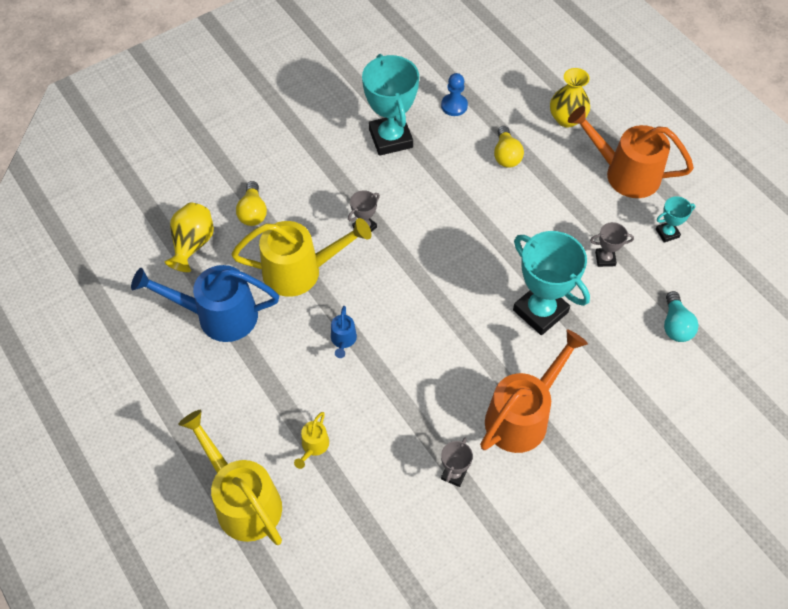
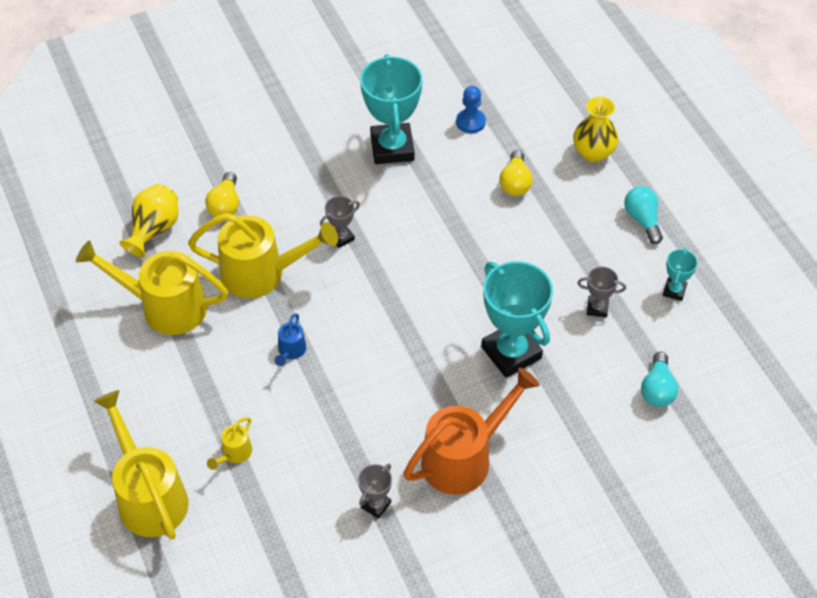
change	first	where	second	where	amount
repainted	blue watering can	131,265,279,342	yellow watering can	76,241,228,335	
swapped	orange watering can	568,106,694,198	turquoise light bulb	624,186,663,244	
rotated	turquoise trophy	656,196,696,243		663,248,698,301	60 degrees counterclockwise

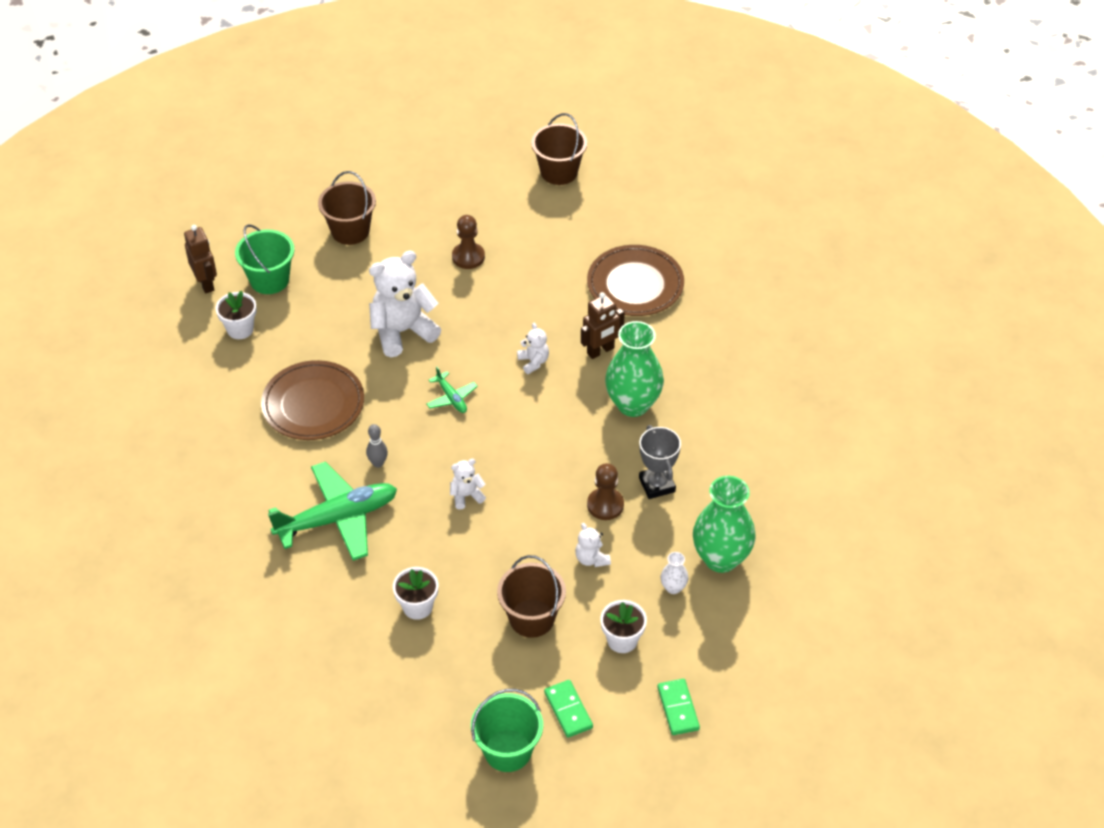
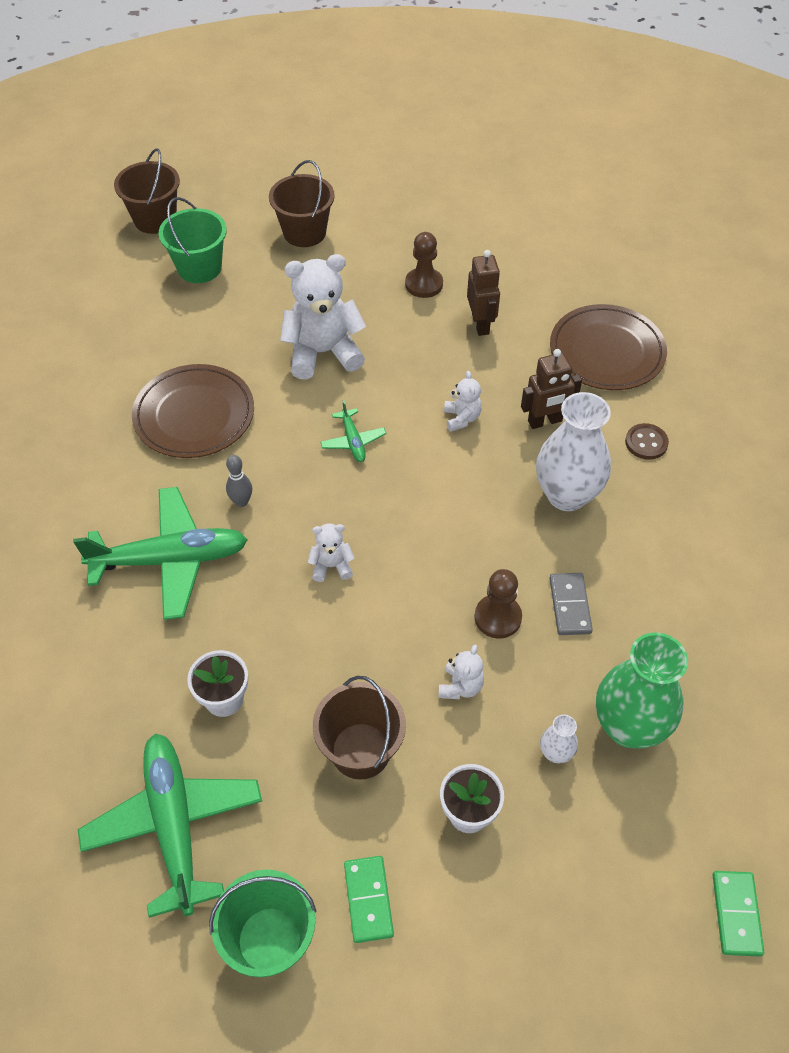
change	first	where	second	where	amount
shifted	brown robot	184,225,217,293		467,250,500,336	
gone	white flower pot	216,290,257,339			
shifted	brown bucket	531,113,587,185		114,148,180,234	
rotated	white teddy bear	575,523,611,567		438,645,484,699	150 degrees counterclockwise
repainted	green vase	605,321,664,417	white vase	536,392,611,511	
swapped	grey trophy	639,425,681,499	grey domino	549,573,593,635	
shifted	green domino	657,679,700,735		713,871,764,957	
new			green plane	78,733,262,918	
new			brown button	625,423,669,460	

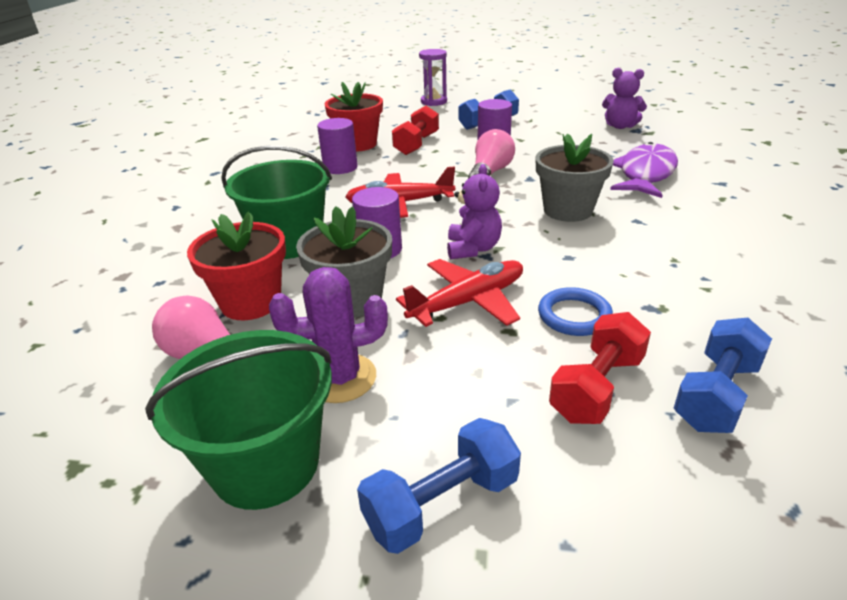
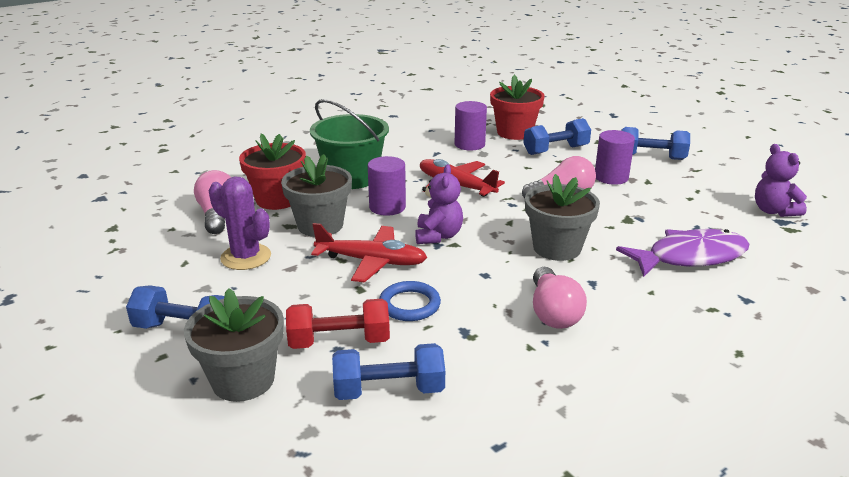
change	first	where	second	where	amount
gone	green bucket	145,330,332,510			
repainted	red dumbbell	392,106,439,155	blue dumbbell	523,118,591,155	
gone	purple hourglass	419,49,447,106			
rotated	purple teddy bear	447,164,502,259		415,164,463,244	45 degrees counterclockwise
new			grey flower pot	184,288,284,402	
new			pink light bulb	533,267,587,329	

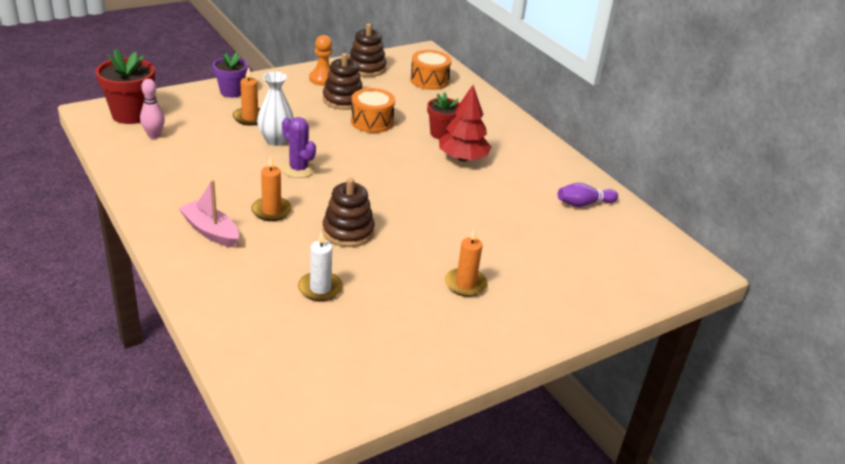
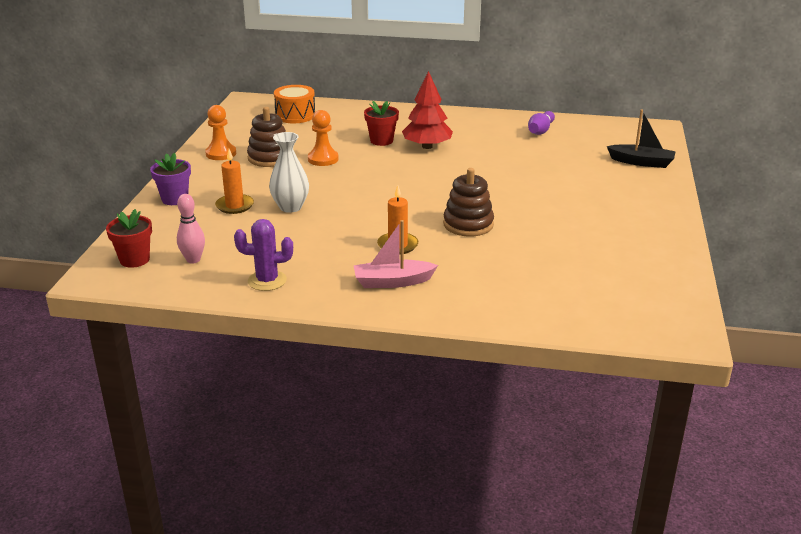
change	first	where	second	where	amount
scaled	red flower pot	95,49,155,124		106,209,152,268	x0.66
shifted	purple cactus	282,117,316,178		234,219,293,291	
gone	white candle	298,231,343,301			
gone	brown stacking toy	348,23,386,77			
swapped	orange drum	351,88,395,133	orange pawn	308,110,339,166	
gone	orange candle	445,227,488,297			
new			black boat	607,110,676,168	

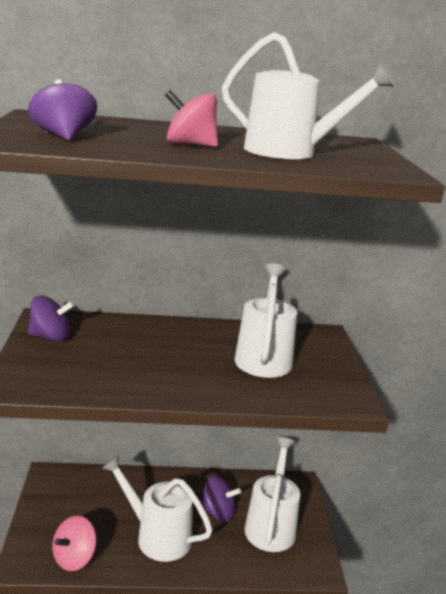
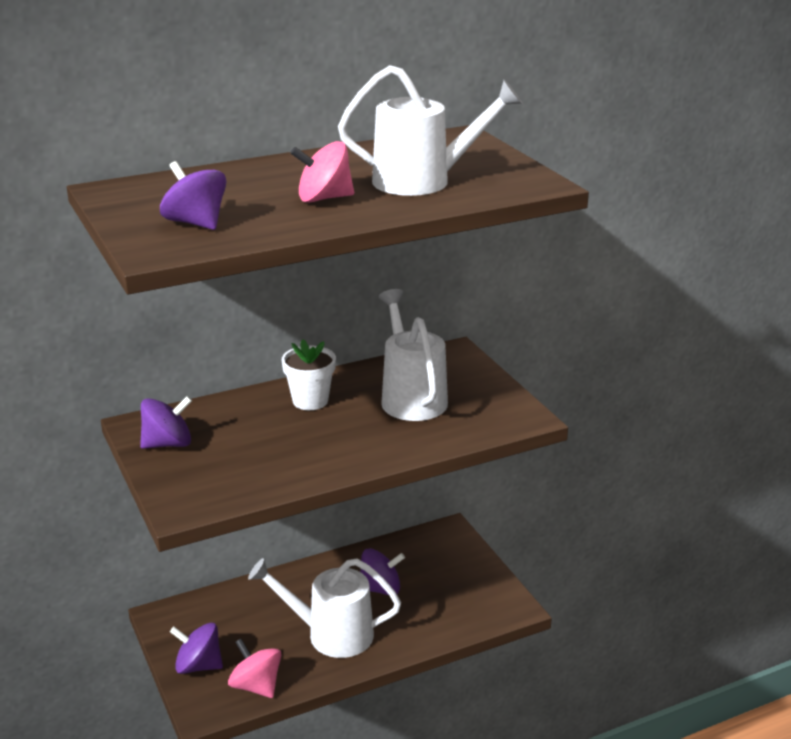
change	first	where	second	where	amount
rotated	pink spinning top	52,516,96,571		228,639,282,698	120 degrees clockwise
gone	white watering can	244,437,300,552			
new			purple spinning top	170,623,223,674	
new			white flower pot	282,339,336,410	

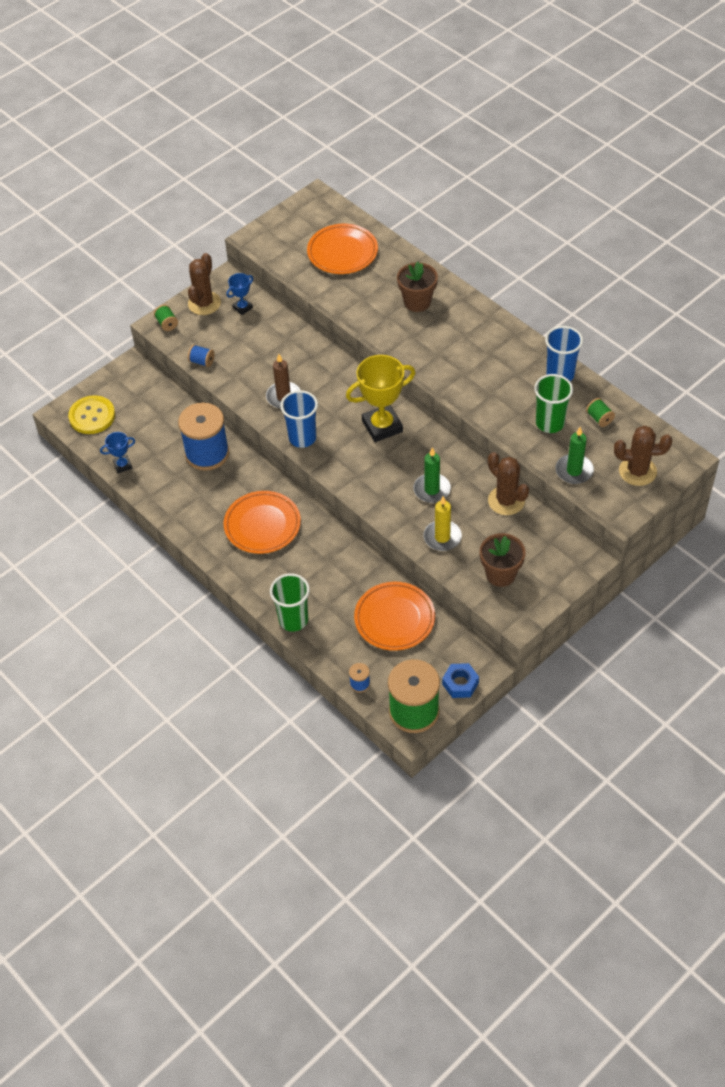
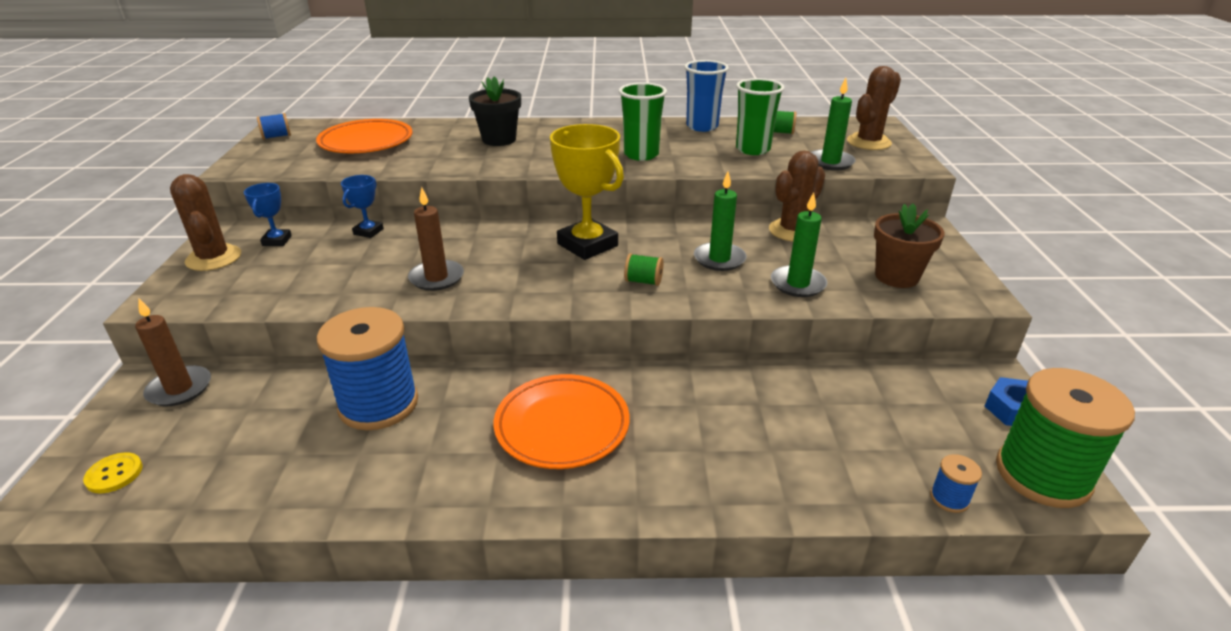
change	first	where	second	where	amount
scaled	yellow button	68,395,115,434		83,452,143,493	x0.54
shifted	blue trophy	100,432,135,473		341,175,384,238	
shifted	green spool	154,305,178,331		624,253,663,286	
shifted	blue spool	188,345,215,367		257,113,291,139	
shifted	green cup	270,573,310,632		619,82,667,161	
gone	blue cup	280,390,318,448			
rotated	yellow trophy	346,355,416,442		550,124,624,260	60 degrees counterclockwise
gone	orange plate	354,582,435,651			
repainted	brown flower pot	397,262,438,312	black flower pot	469,76,521,146	
repainted	yellow candle	423,496,462,551	green candle	771,192,827,297	
rotated	brown cactus	488,452,529,515		769,151,825,241	45 degrees counterclockwise
new			brown candle	135,298,211,406	

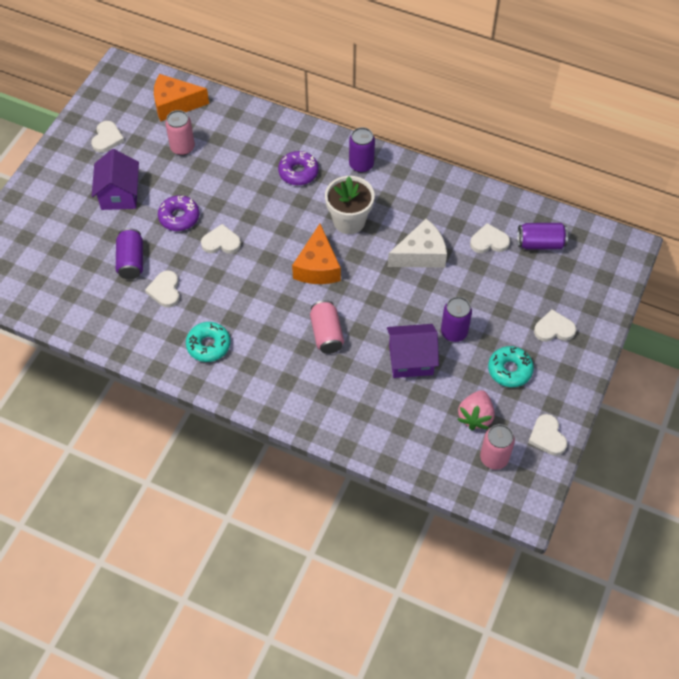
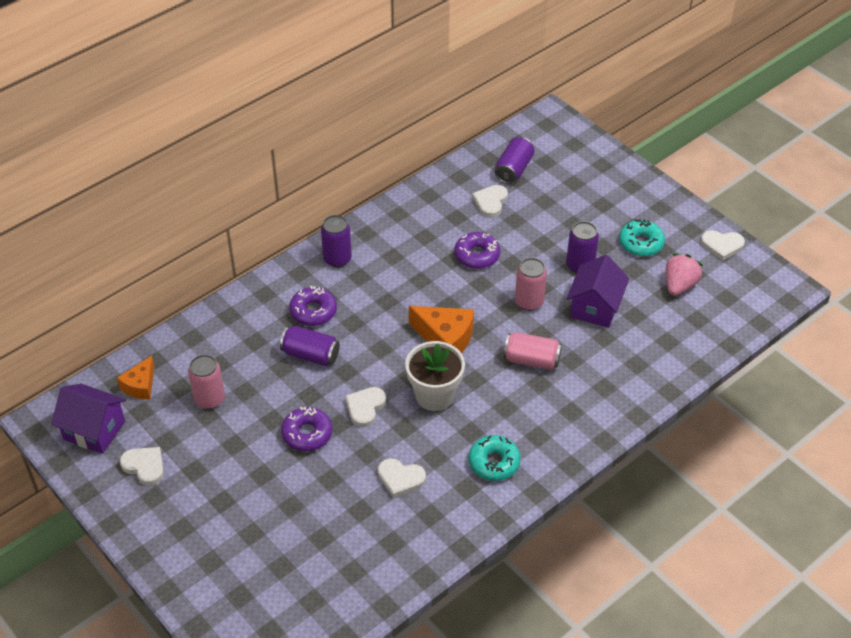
change	first	where	second	where	amount
shifted	purple house	92,149,139,210		51,384,126,454	
shifted	purple can	116,228,143,279		280,326,340,366	
scaled	orange cheese	154,74,209,122		117,356,154,400	x0.63
shifted	white flower pot	325,176,375,234		405,341,465,411	
swapped	white cheese	388,219,447,268	purple donut	454,232,500,269	
rotated	pink strawberry	457,390,495,430		666,254,703,296	105 degrees counterclockwise
shifted	pink can	480,424,515,470		515,258,547,311	
gone	white heart	534,309,576,342			

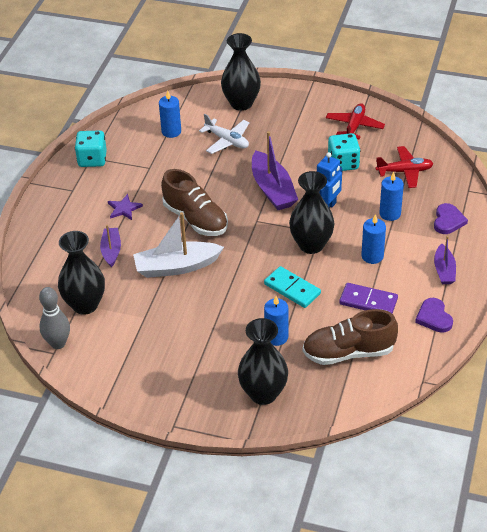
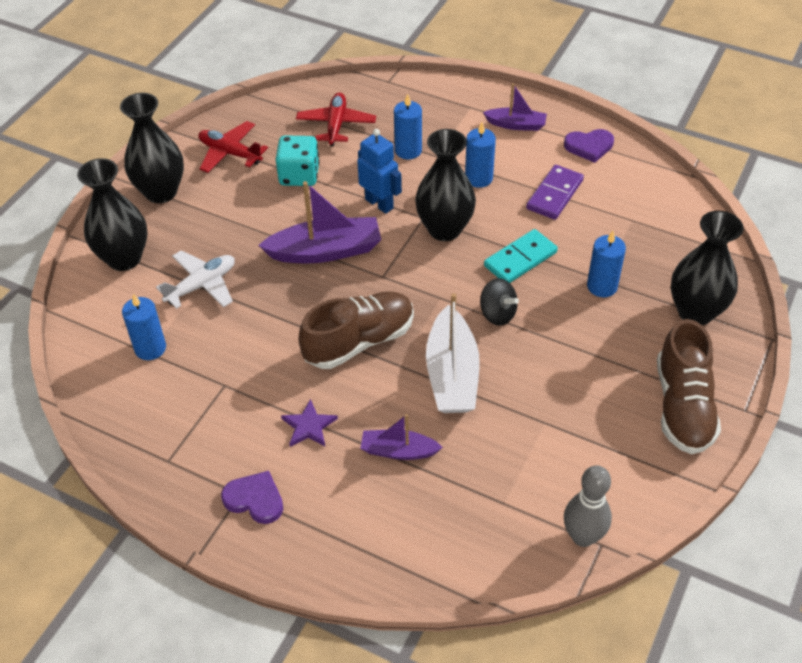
change	first	where	second	where	amount
shifted	black vase	58,231,105,315		120,93,184,203	
gone	turquoise dice	75,131,107,167			
shifted	brown shoe	303,309,398,365		657,319,721,454	
shifted	purple heart	434,203,468,234		221,471,283,524	
new			black spinning top	480,278,519,326	

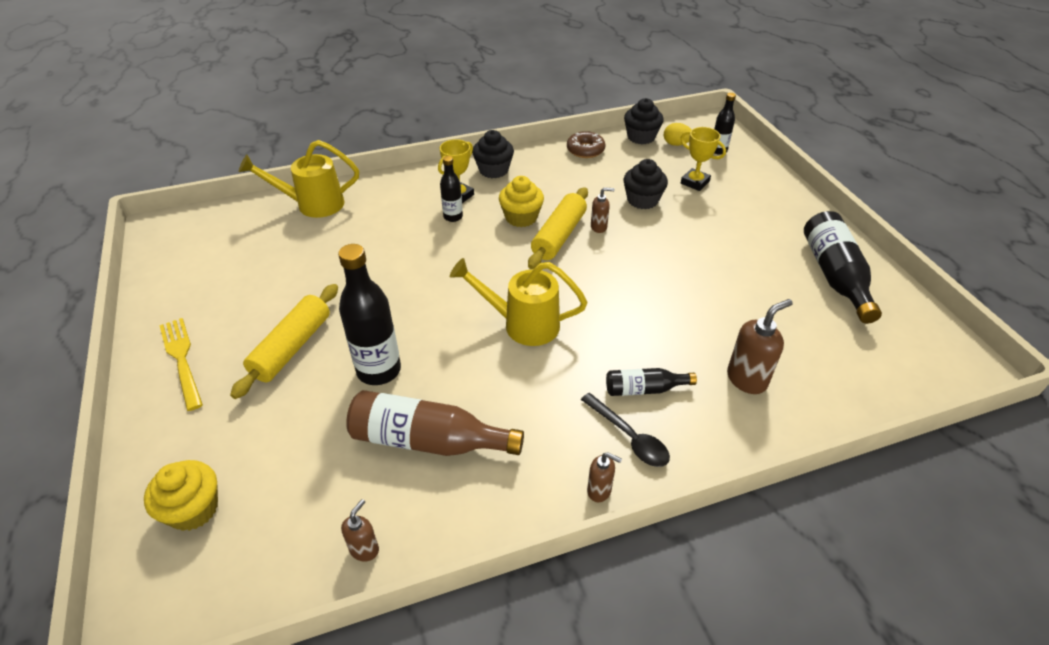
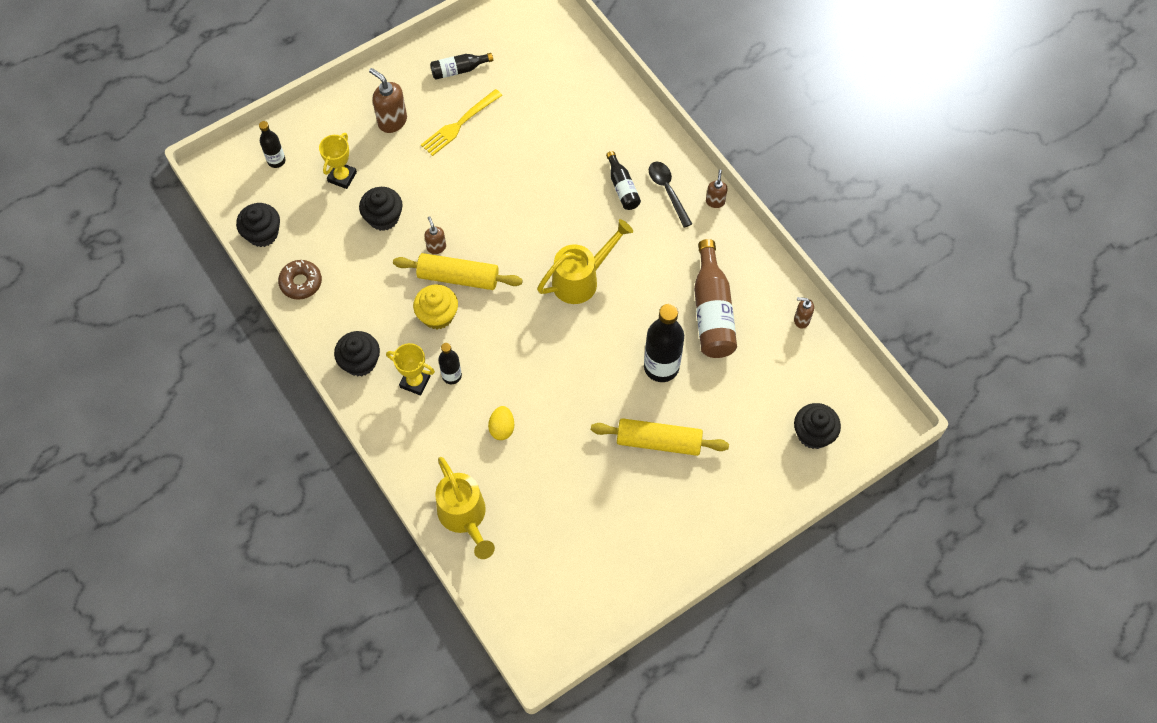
change	first	where	second	where	amount
repainted	yellow cupcake	144,460,218,531	black cupcake	794,403,841,449	
shifted	yellow fork	159,318,203,411		421,89,502,156	
rotated	yellow watering can	450,258,587,346		537,219,633,304	120 degrees counterclockwise
rotated	black spoon	581,393,670,467		649,162,692,228	60 degrees counterclockwise
shifted	yellow egg	664,123,692,146		488,406,514,440	
shifted	brown soap dispenser	727,299,793,394		369,68,407,133	
scaled	black bottle	804,211,882,324		430,53,493,79	x0.55

